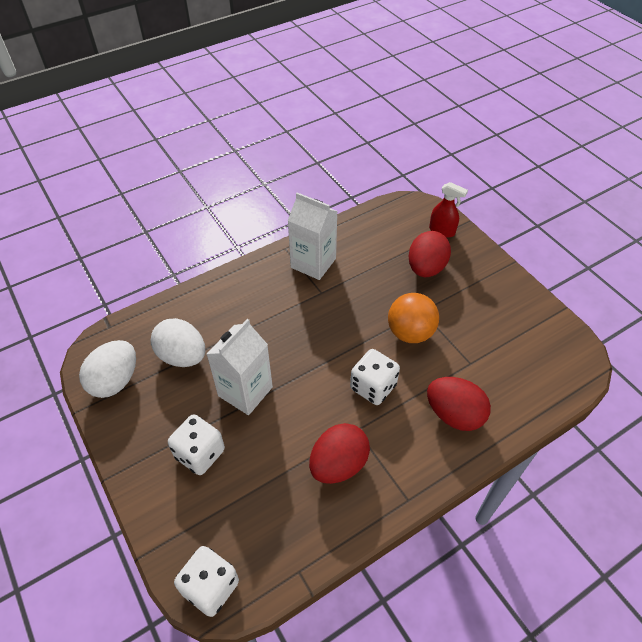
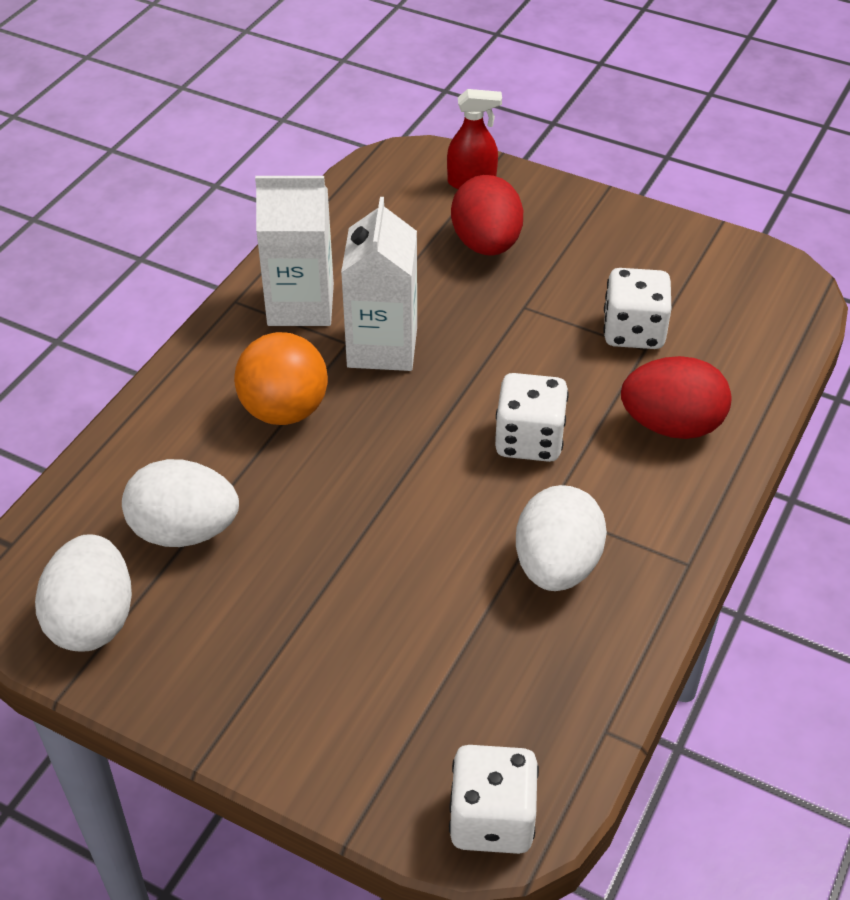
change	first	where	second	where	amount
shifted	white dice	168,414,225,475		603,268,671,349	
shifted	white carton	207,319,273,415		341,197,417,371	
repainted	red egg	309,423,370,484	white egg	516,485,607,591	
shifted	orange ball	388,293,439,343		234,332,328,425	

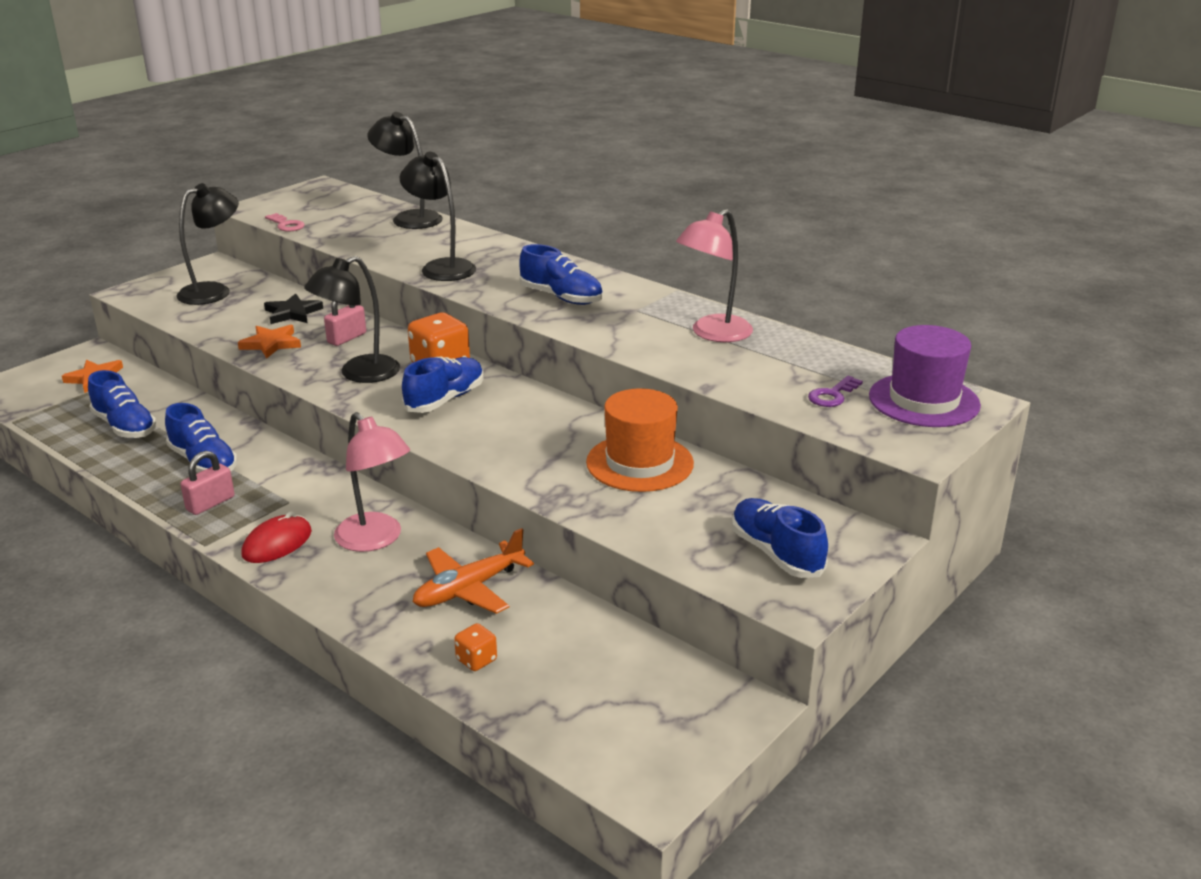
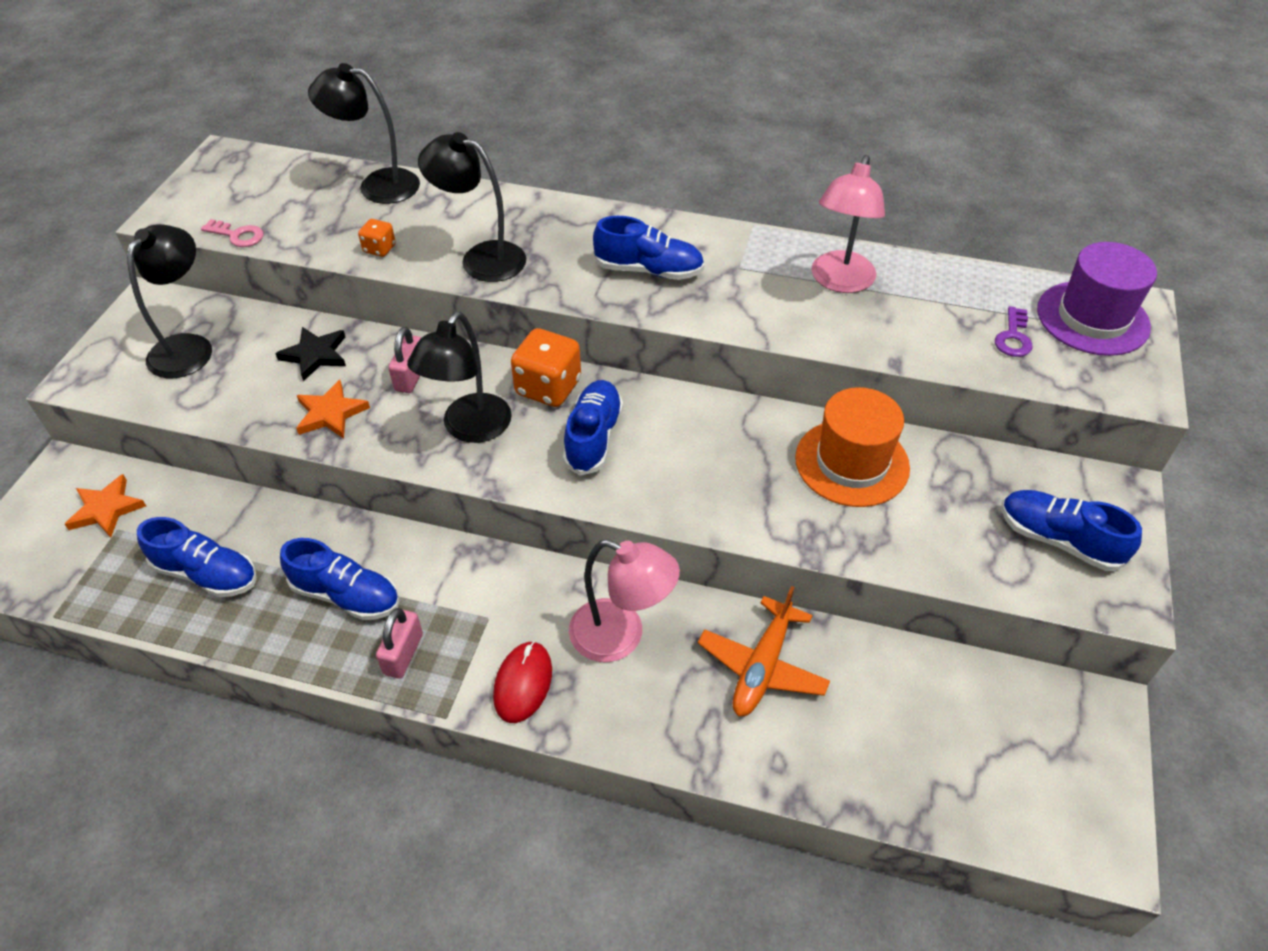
change	first	where	second	where	amount
shifted	orange dice	454,623,497,671		358,219,396,257	

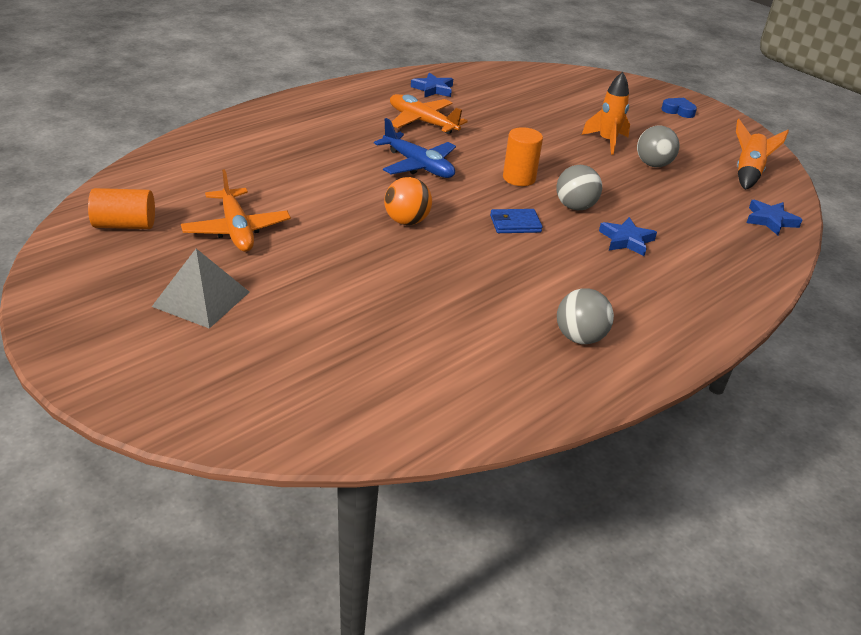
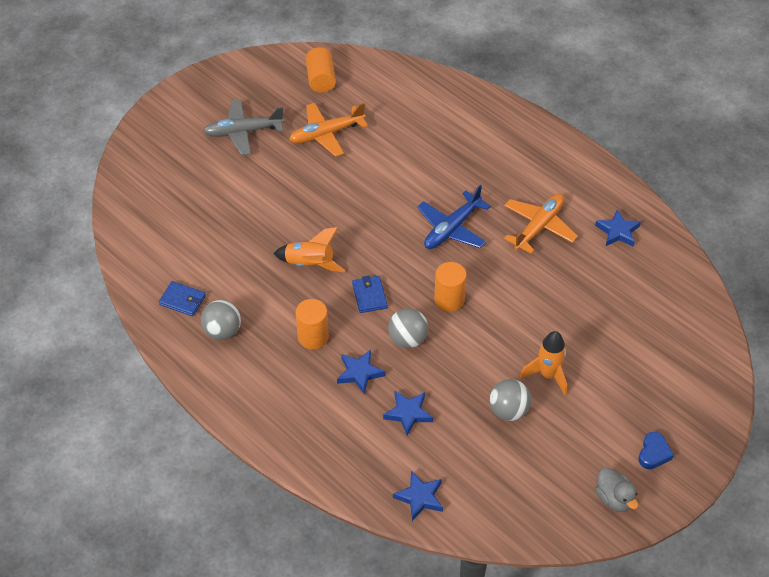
change	first	where	second	where	amount
swapped	grey pyramid	152,249,249,329	grey plane	203,99,284,155	
gone	orange ball	384,177,432,225			
shifted	orange rocket	736,119,789,190		273,227,345,272	
new			blue wallet	159,281,206,316	
new			orange cylinder	296,299,329,349	
new			blue star	383,391,433,436	
new			grey duck	595,467,638,512	

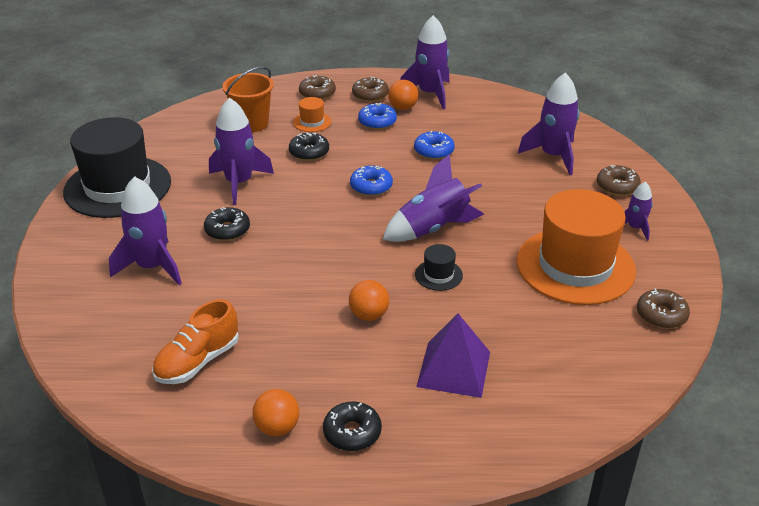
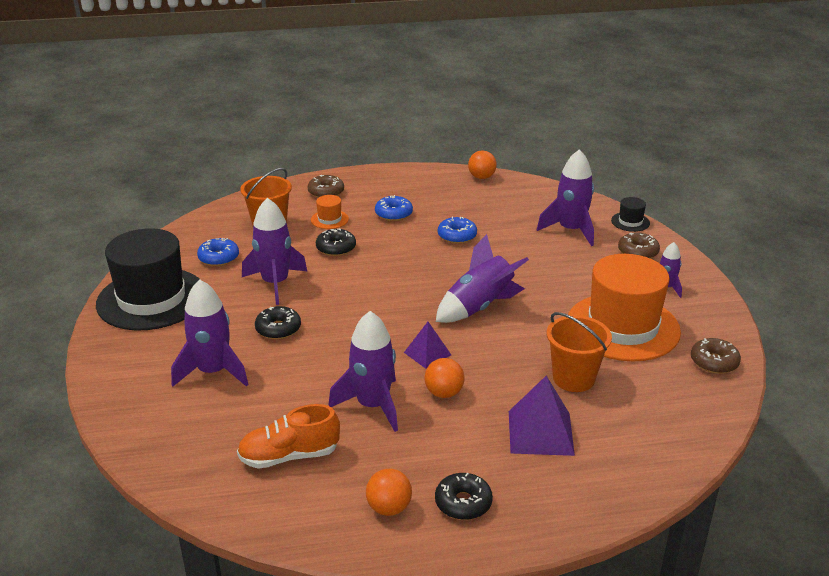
change	first	where	second	where	amount
rotated	orange shoe	152,299,239,384		237,404,340,469	45 degrees clockwise
shifted	blue donut	350,166,393,196		197,238,239,266	
gone	brown donut	352,77,389,102			
shifted	orange ball	388,80,418,110		468,151,497,179	
shifted	purple rocket	400,15,449,109		328,311,398,432	
shifted	black hat	415,244,463,291		611,197,650,232	
new			purple pyramid	404,322,451,369	
new			orange bucket	547,312,612,392	

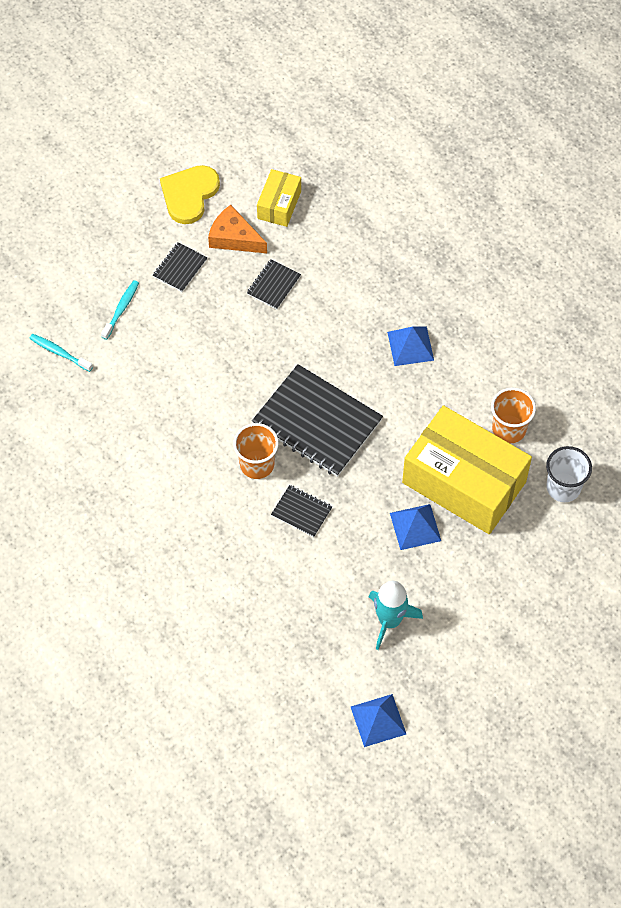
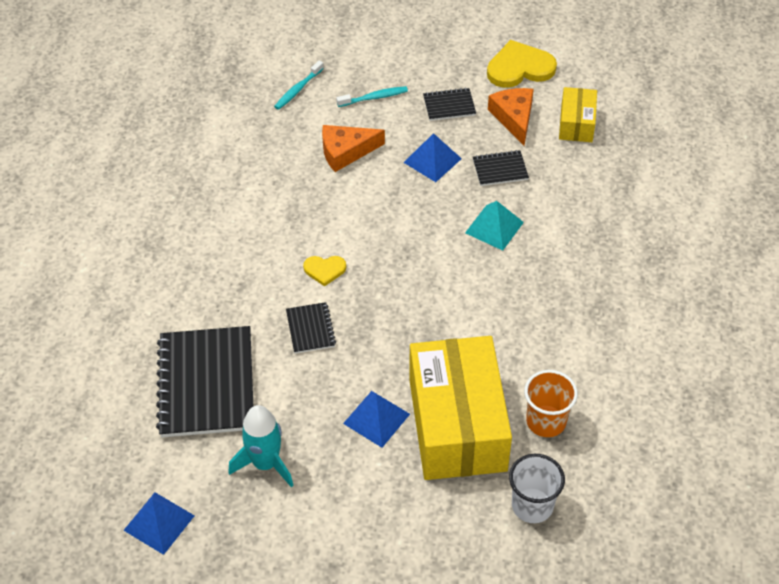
change	first	where	second	where	amount
rotated	turquoise toothbrush	29,334,93,372		274,61,324,110	135 degrees counterclockwise
swapped	orange cup	233,423,279,479	yellow heart	303,256,346,287	
shifted	black notebook	252,364,383,477		156,326,253,437	
rotated	yellow box	257,169,301,227		559,87,597,142	60 degrees counterclockwise
shifted	blue pyramid	387,326,434,366		403,133,462,182	
new			orange cheese	322,125,385,172	
new			turquoise pyramid	465,201,524,251	

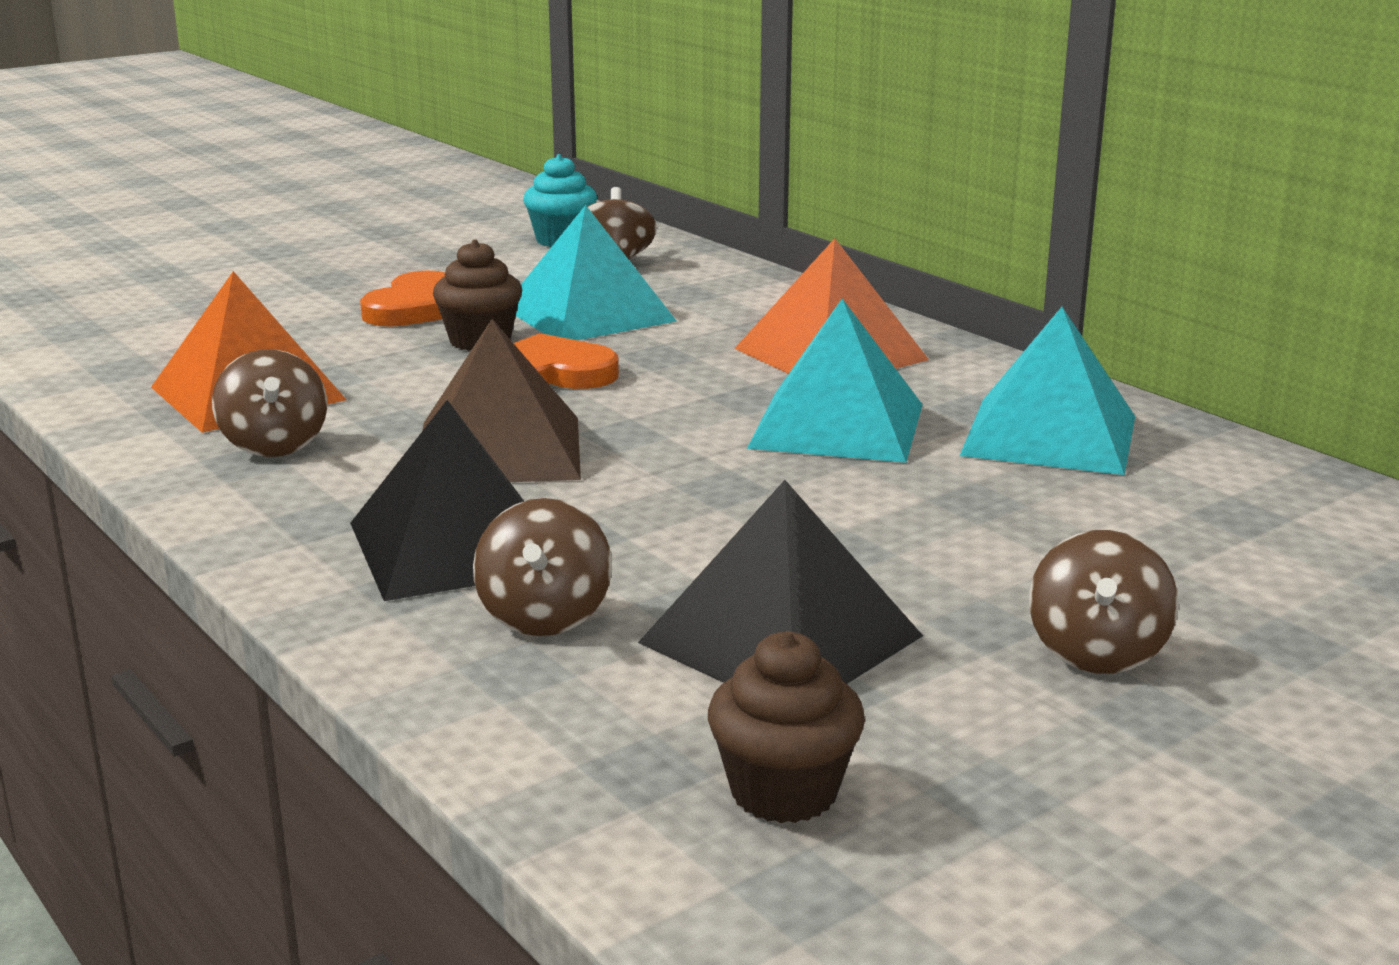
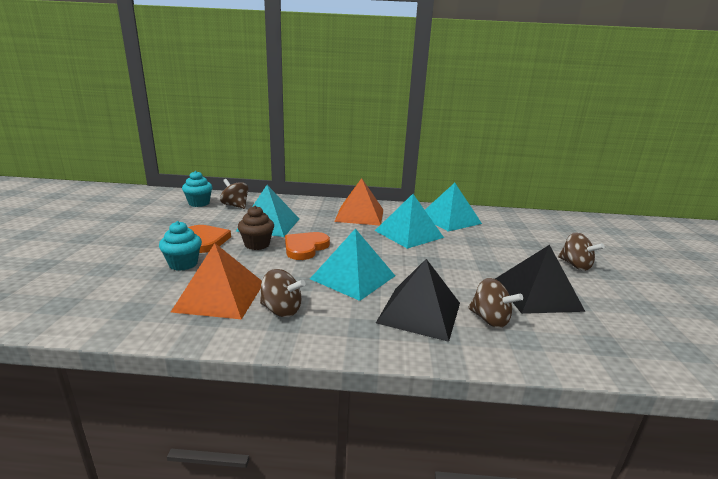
change	first	where	second	where	amount
repainted	brown pyramid	422,319,581,482	turquoise pyramid	310,228,395,301	
gone	brown cupcake	708,631,865,823			
new			turquoise cupcake	159,221,202,271	

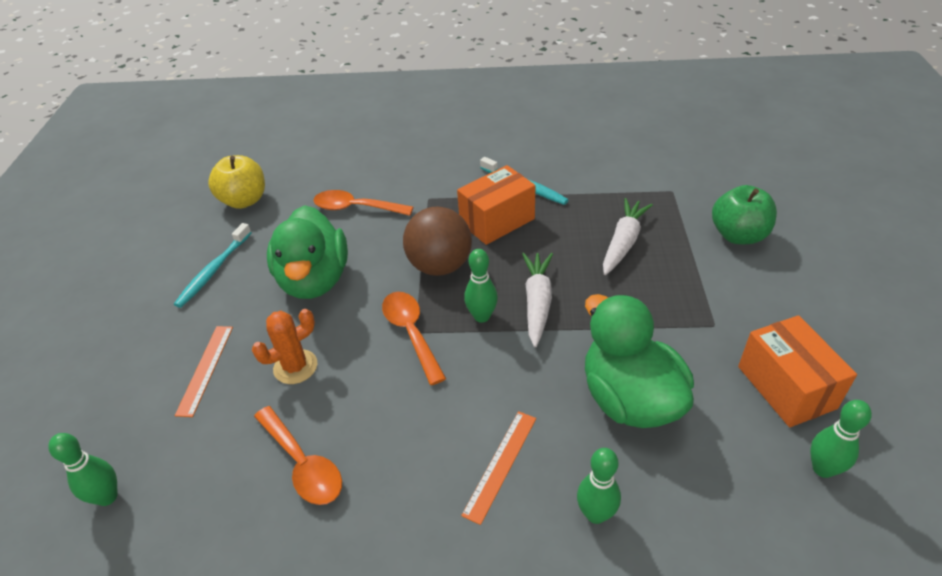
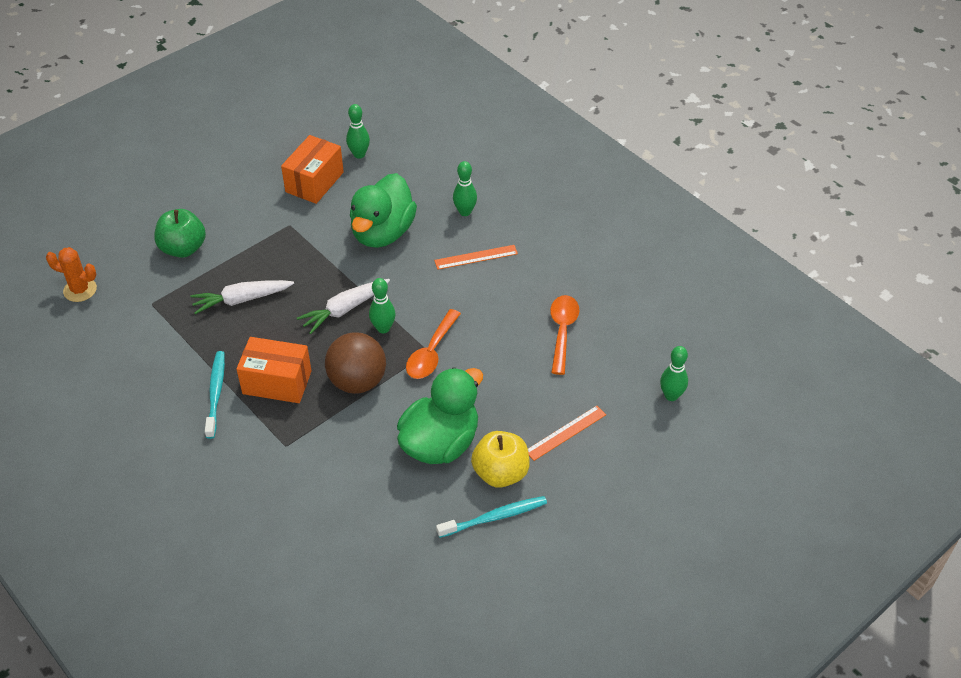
change	first	where	second	where	amount
shifted	yellow apple	208,155,265,209		471,431,530,488	
shifted	orange cactus	252,309,317,384		46,247,97,302	
gone	orange spoon	313,190,413,216			

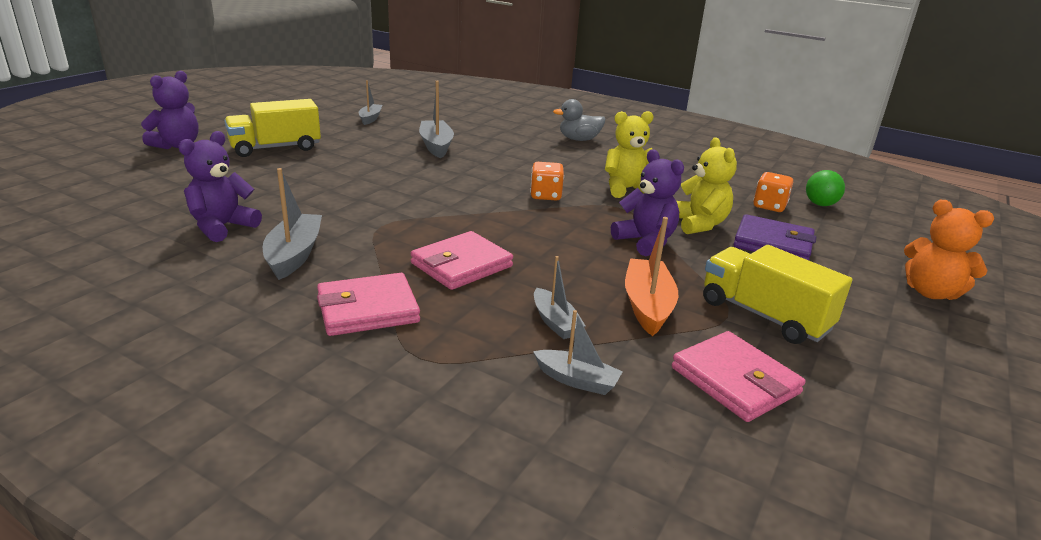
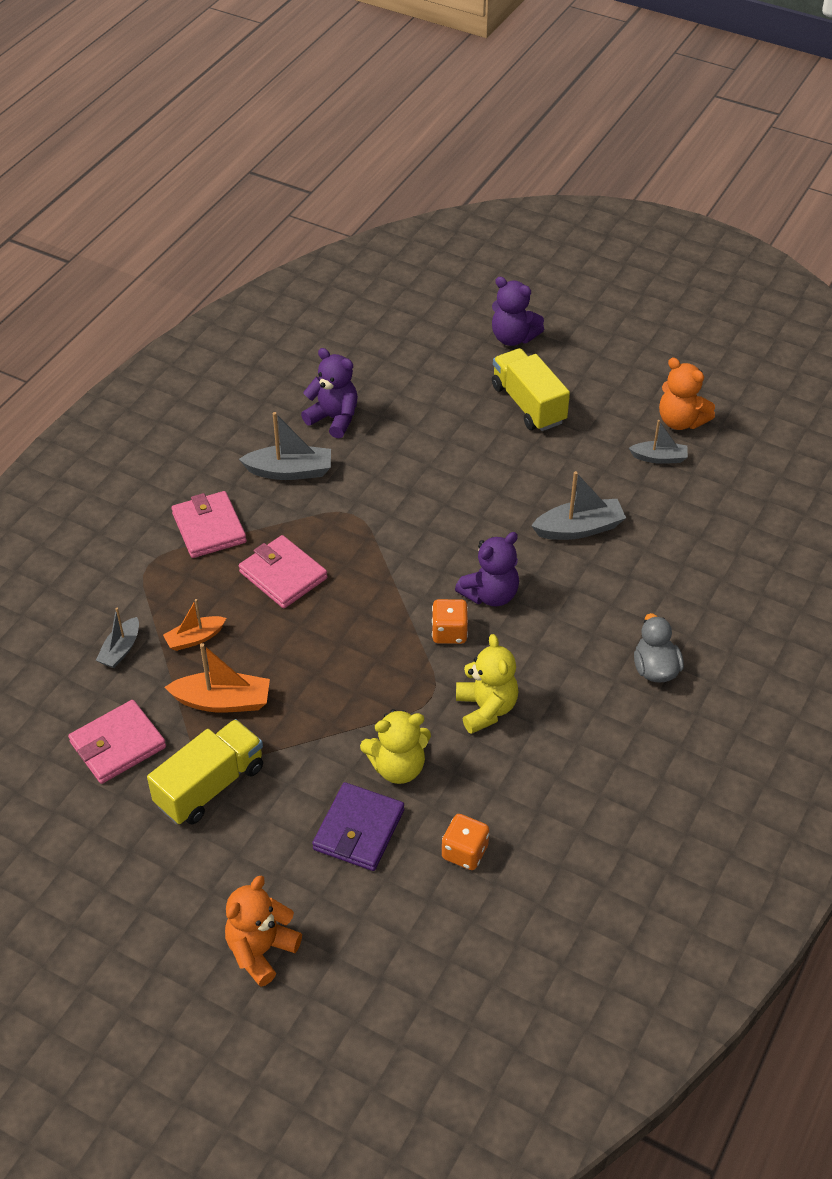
change	first	where	second	where	amount
repainted	grey boat	534,256,586,339	orange boat	163,599,226,651	
shifted	purple teddy bear	611,149,684,256		455,532,519,607	
gone	green ball	806,170,845,206			
new			orange teddy bear	659,358,715,430	

